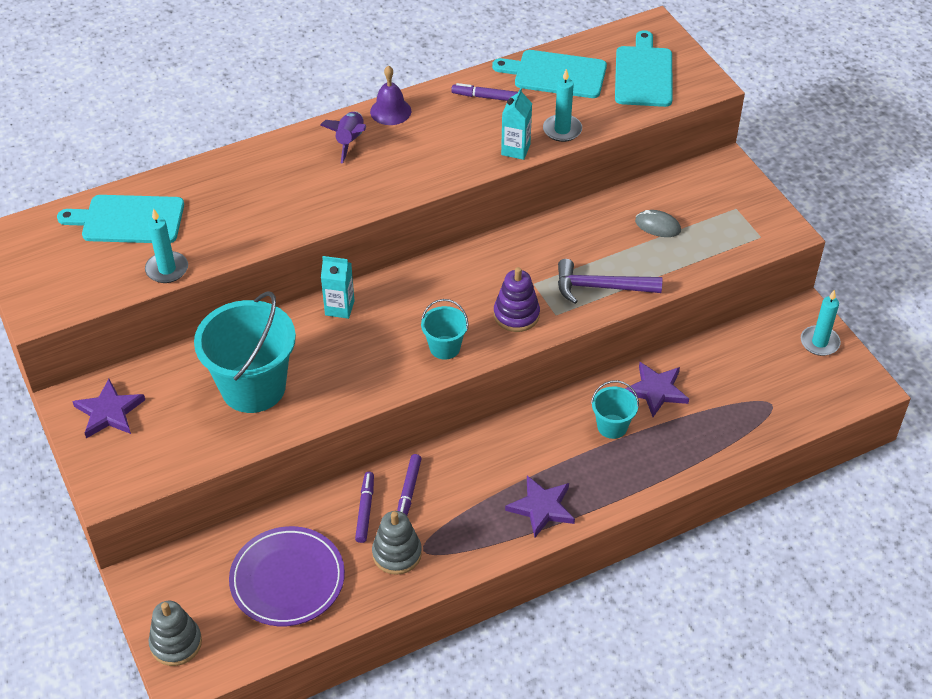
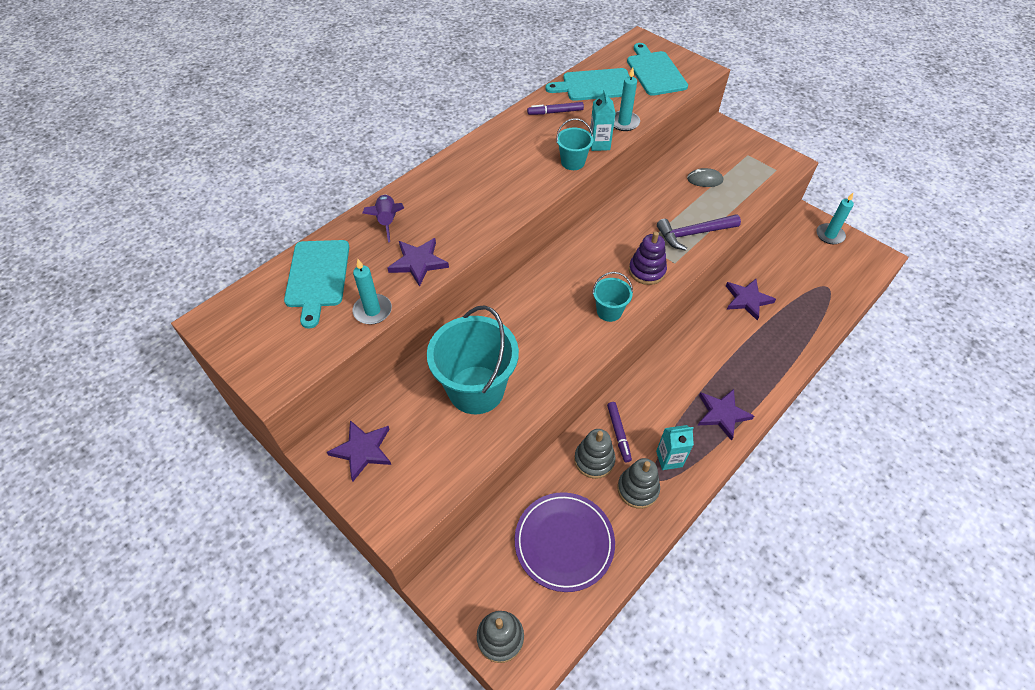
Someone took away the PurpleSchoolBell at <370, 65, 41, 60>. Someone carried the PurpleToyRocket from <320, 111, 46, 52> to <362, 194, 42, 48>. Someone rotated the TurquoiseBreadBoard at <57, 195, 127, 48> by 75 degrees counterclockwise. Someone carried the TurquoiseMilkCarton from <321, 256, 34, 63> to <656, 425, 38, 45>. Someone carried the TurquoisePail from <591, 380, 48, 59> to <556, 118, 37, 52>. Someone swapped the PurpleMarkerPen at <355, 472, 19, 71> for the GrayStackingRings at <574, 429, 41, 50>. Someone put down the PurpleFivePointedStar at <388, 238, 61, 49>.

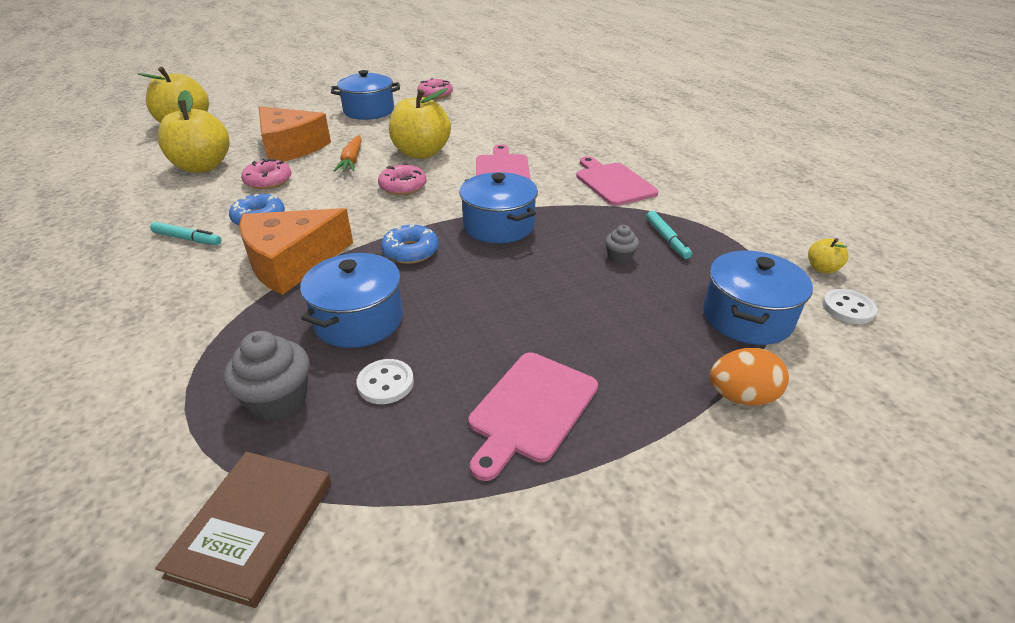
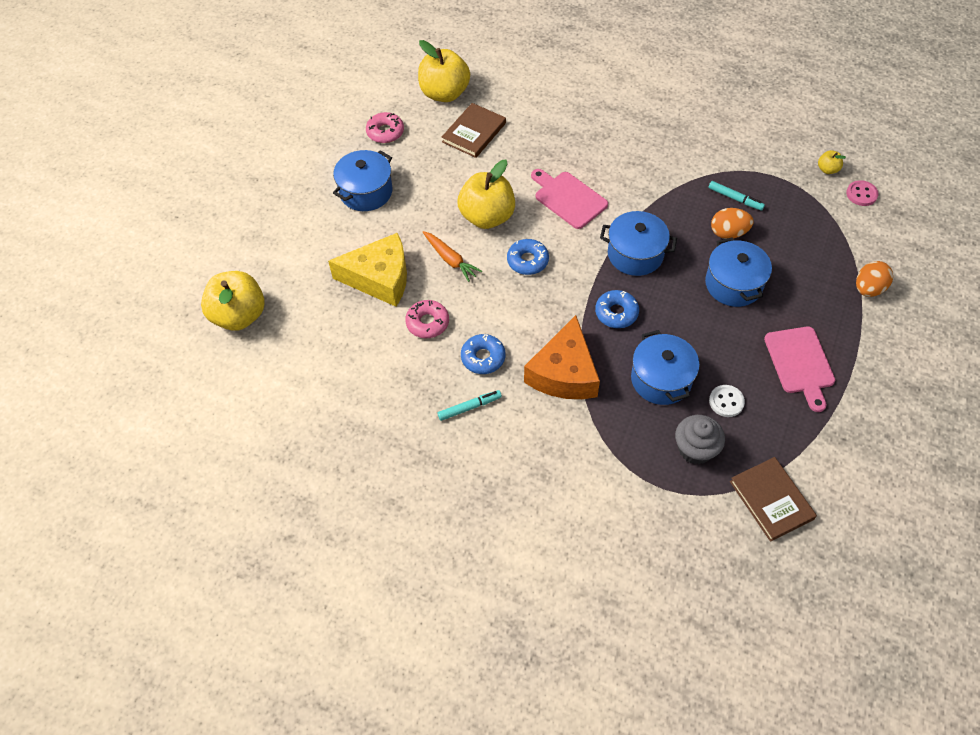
Someone carried the GoldenApple from <158, 90, 71, 83> to <418, 40, 52, 62>. Someone repainted the BrightOrangeCheeseWedge at <259, 106, 72, 56>, which became the GoldenCheeseWedge at <328, 233, 79, 74>. Someone took away the PinkBreadBoard at <576, 156, 82, 50>. Someone repainted the PinkGlazedDonut at <378, 163, 49, 32>, which became the CobaltGlazedDonut at <507, 239, 42, 36>. Someone swapped the GrayFairyCake at <605, 225, 34, 39> for the BrightOrangeEgg at <711, 208, 42, 31>. Someone carried the CobaltPot from <703, 251, 110, 94> to <705, 237, 67, 70>. Someone repainted the WhiteButton at <822, 289, 55, 35>, which became the PinkButton at <846, 180, 32, 26>. Someone put down the DarkBrownHardcover at <442, 103, 64, 55>.

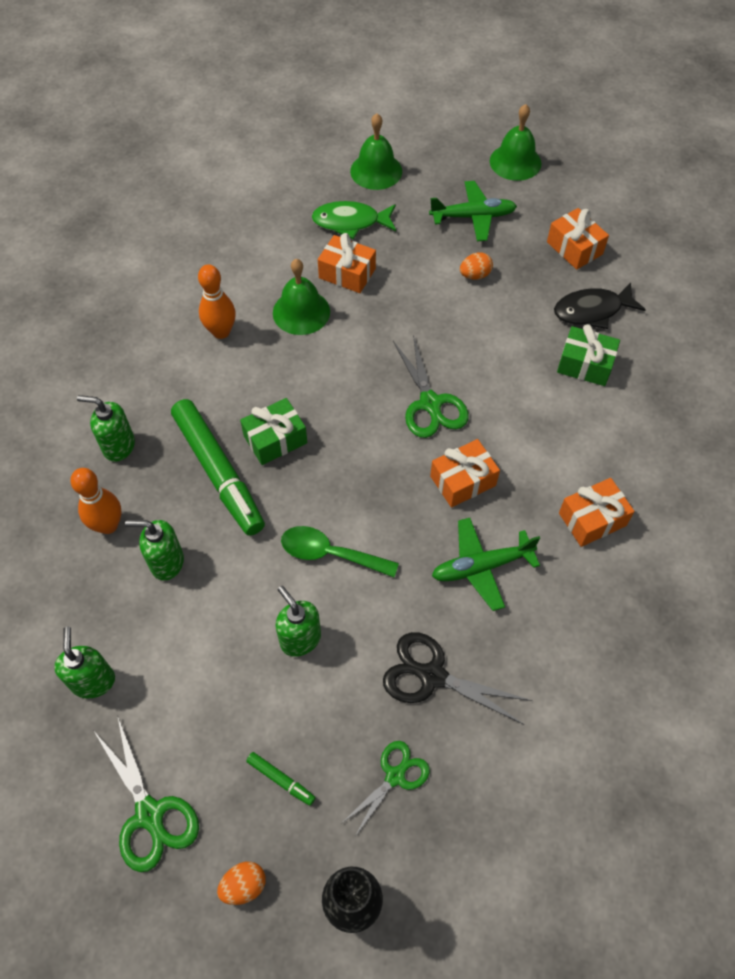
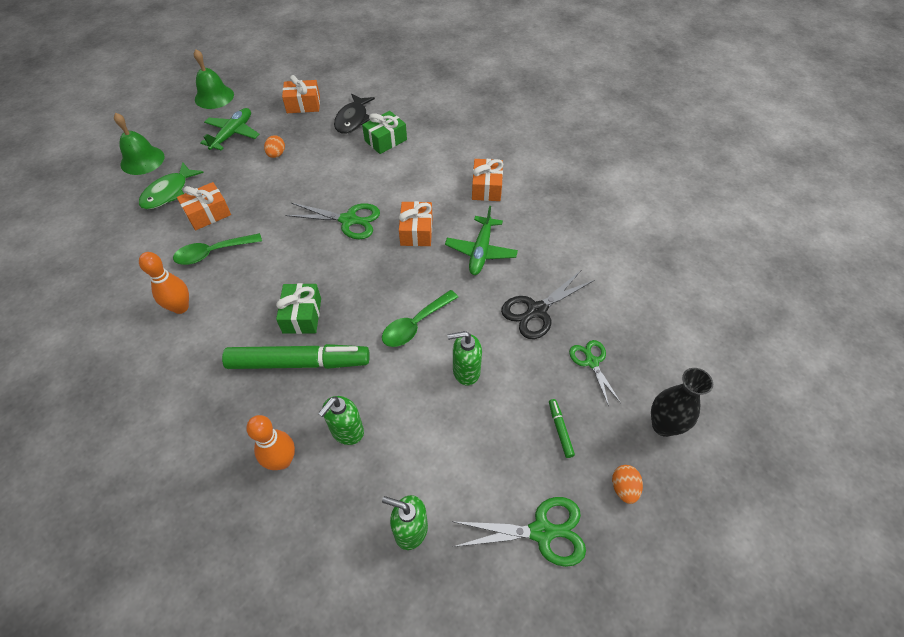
Someone swapped the GreenSchoolBell at <273, 259, 57, 76> for the GreenTeaspoon at <173, 233, 89, 32>. Someone took away the GreenPumpBottle at <77, 395, 58, 67>. Someone rotated the GreenMarkerPen at <246, 752, 70, 54> by 75 degrees counterclockwise.

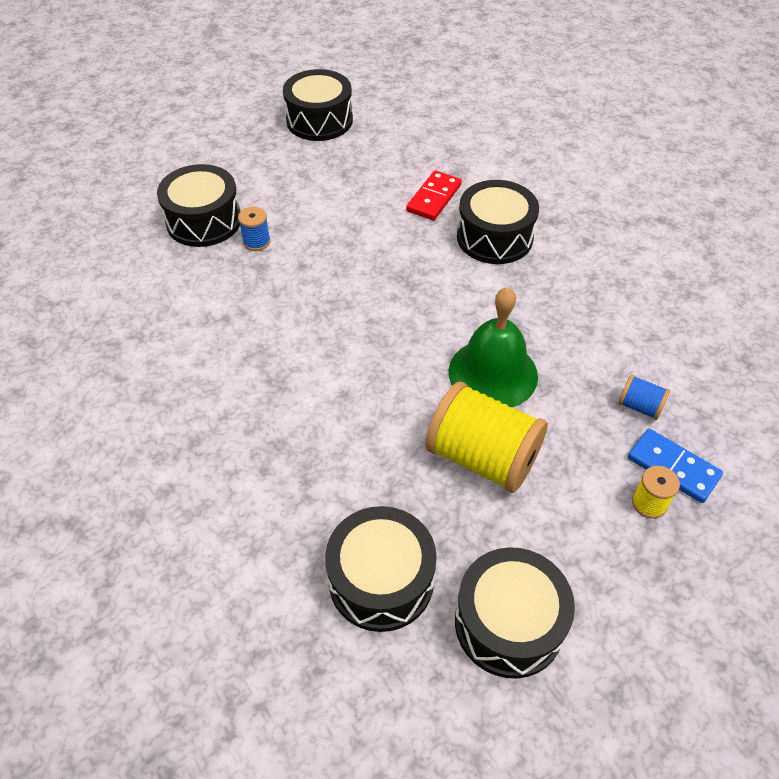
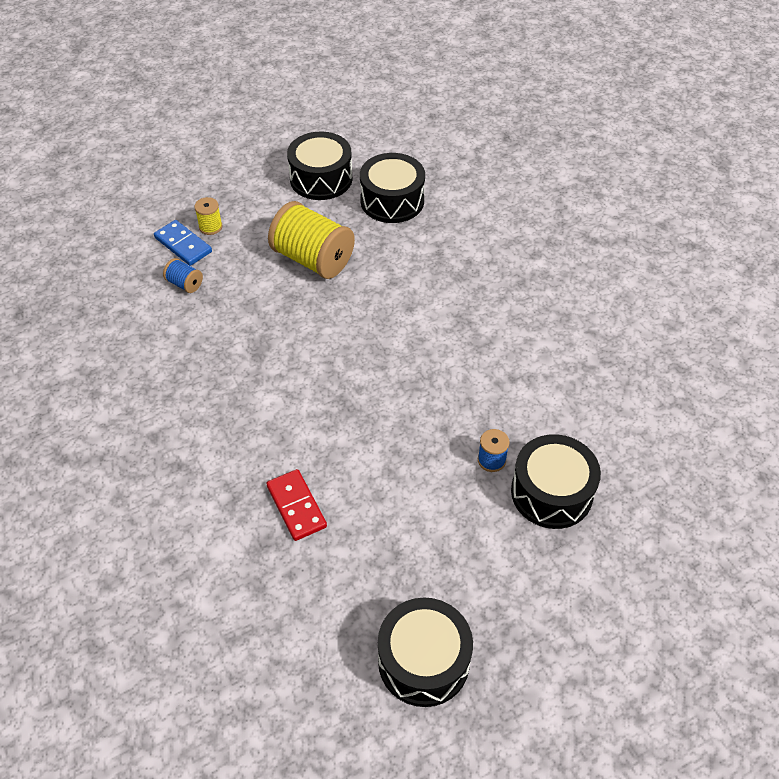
Someone rotated the CrimsonDominoTile at <406, 170, 56, 51> by 60 degrees counterclockwise. Someone took away the EbonyDrum at <457, 180, 82, 84>. Someone took away the GreenSchoolBell at <449, 287, 89, 120>.

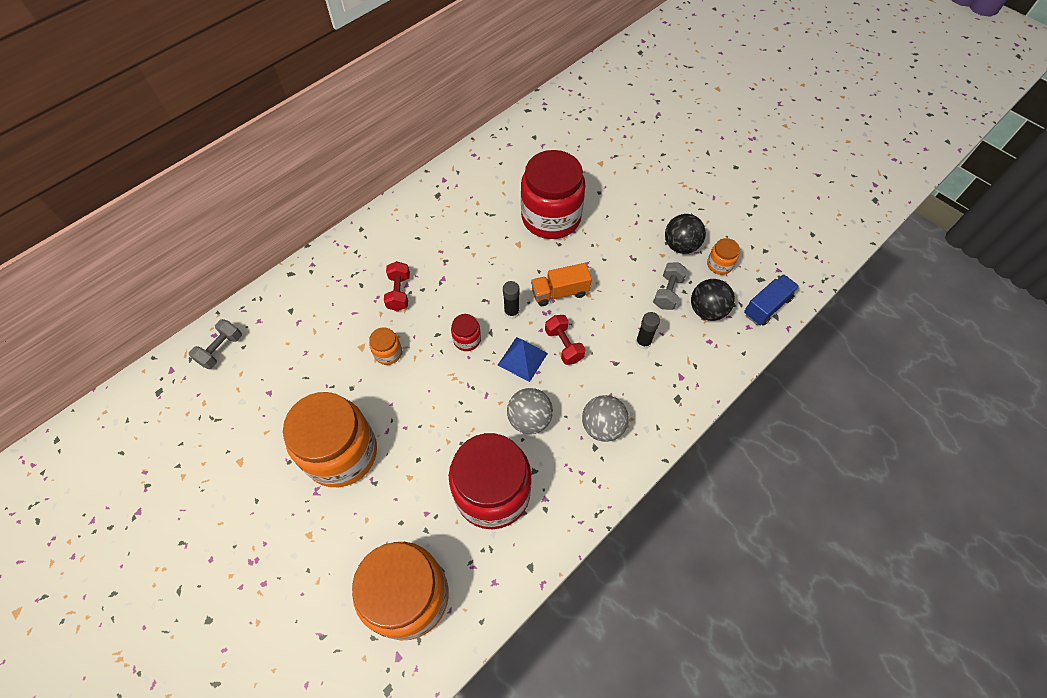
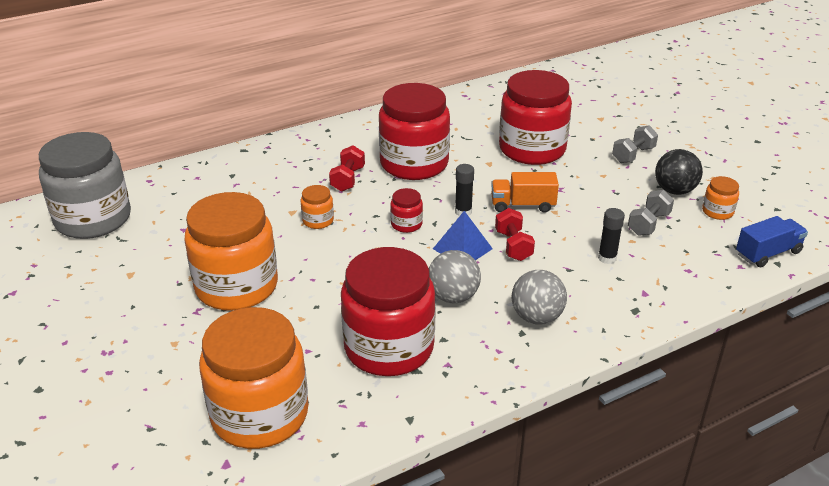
Someone took away the EbonyPlayBall at <691, 279, 44, 42>. Someone carried the GrayFreeWeight from <189, 319, 53, 50> to <612, 125, 46, 38>. Someone put down the CrimsonJar at <379, 83, 71, 97>. Someone put down the GrayJar at <39, 132, 92, 107>.

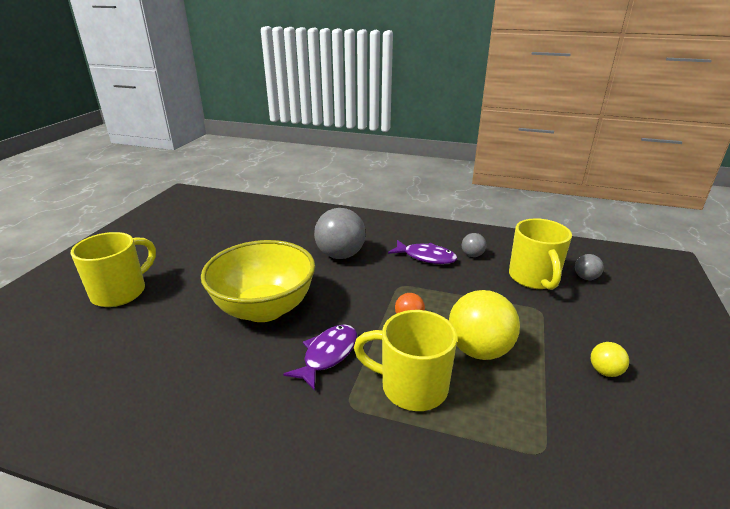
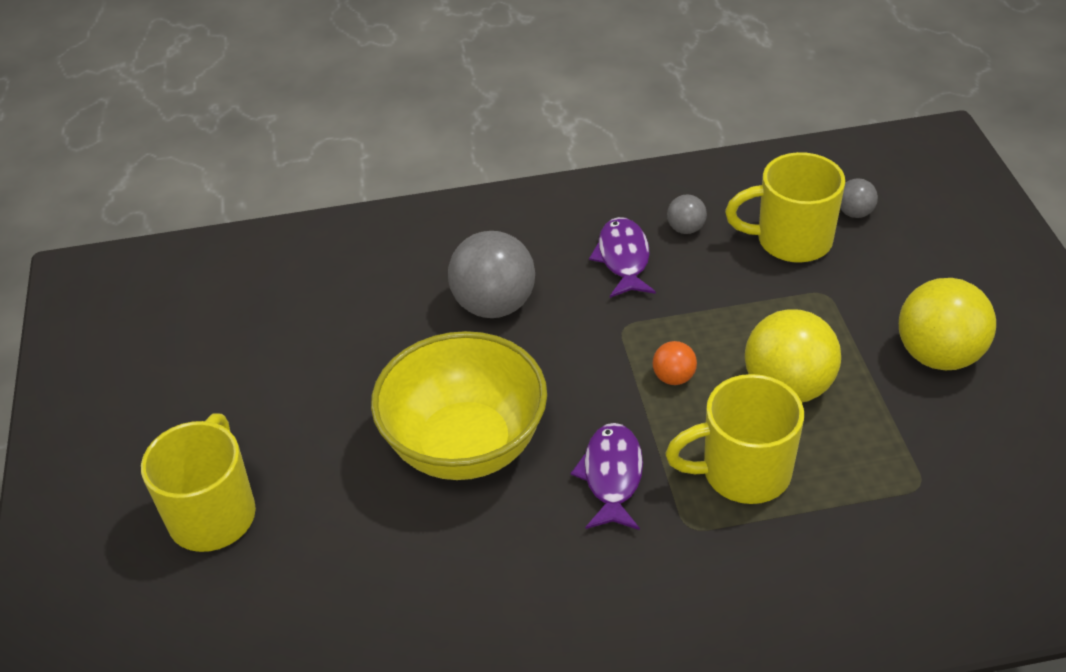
Someone rotated the GoldenMug at <509, 218, 63, 72> by 120 degrees clockwise. Someone rotated the PurpleFish at <388, 240, 69, 24> by 90 degrees counterclockwise. Someone scaled the GoldenPlayBall at <591, 342, 38, 35> by 2.08.

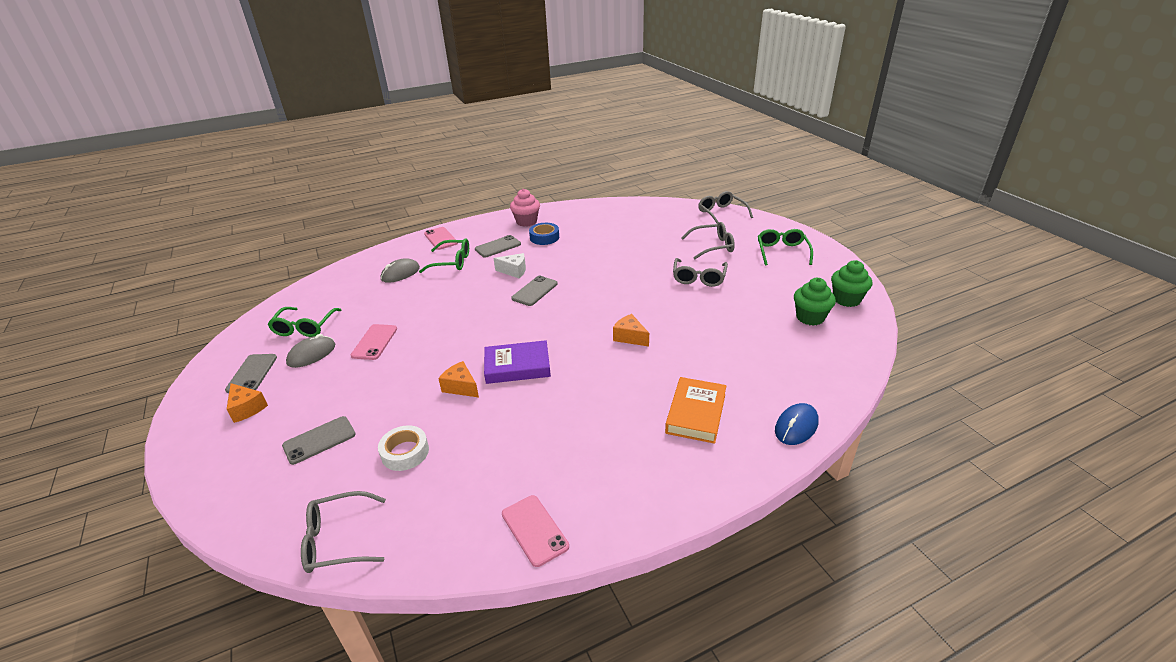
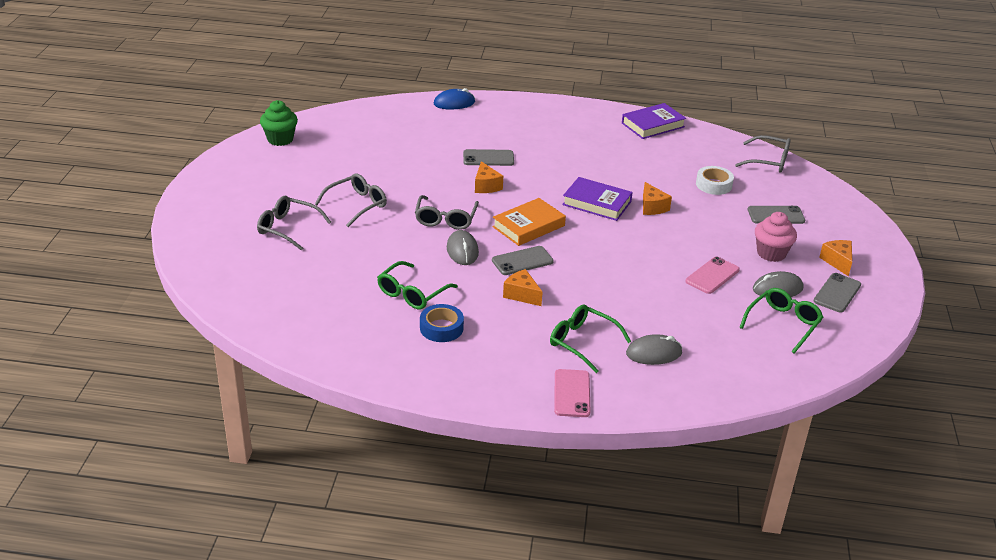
Someone carried the PinkFairyCake from <510, 189, 30, 38> to <755, 212, 42, 50>. Someone carried the GrayEyeglasses from <698, 191, 55, 33> to <415, 195, 64, 35>. Someone carried the GreenEyeglasses from <758, 229, 55, 37> to <377, 261, 81, 49>. Someone carried the GrayMobilePhone from <475, 235, 46, 23> to <463, 149, 51, 17>. Someone repainted the WhiteCheeseWedge at <494, 253, 32, 25>, which became the BrightOrangeCheeseWedge at <503, 269, 40, 37>. Someone took away the GreenFairyCake at <794, 278, 42, 48>. Someone carried the BrightOrangeHardcover from <665, 377, 62, 67> to <492, 198, 74, 48>. Someone swapped the PinkMobilePhone at <502, 495, 67, 72> for the PurpleHardcover at <622, 103, 64, 36>. Someone put down the GrayPcMouse at <447, 230, 32, 35>.

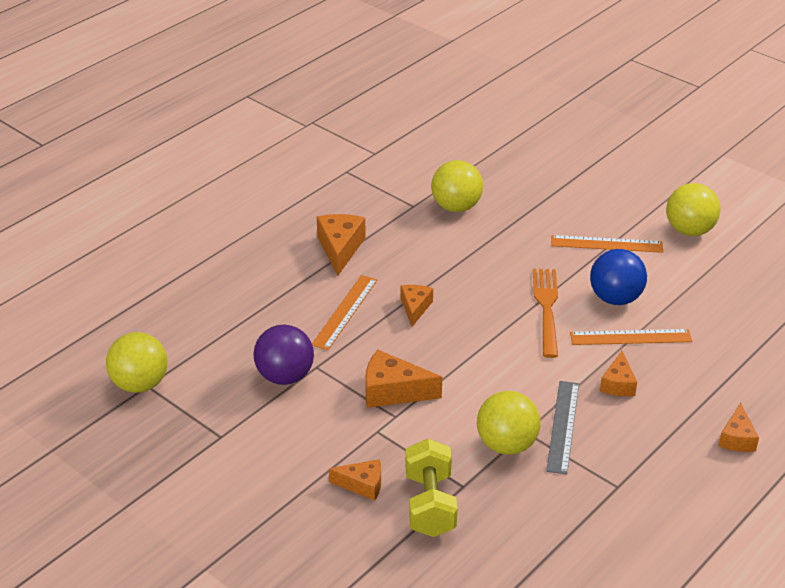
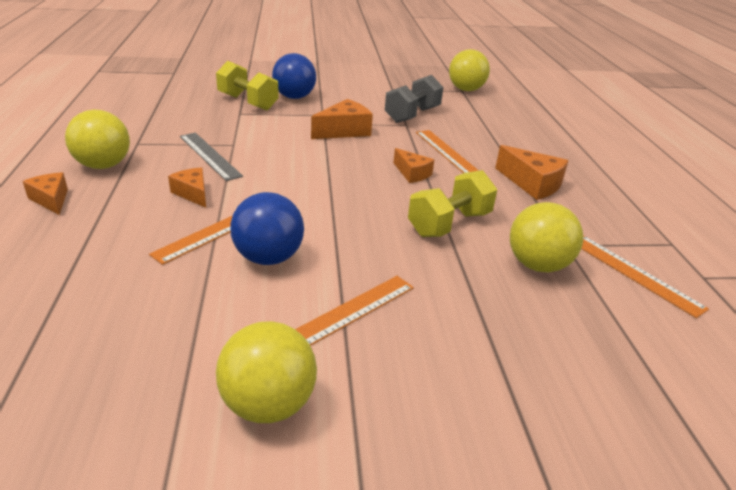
Someone took away the BrightOrangeTableFork at <533, 269, 25, 89>. Someone swapped the PurplePlayBall at <253, 325, 61, 60> for the GrayFreeWeight at <385, 75, 58, 48>. Someone carried the GoldenPlayBall from <477, 391, 64, 64> to <65, 110, 65, 59>. Someone swapped the BrightOrangeCheeseWedge at <329, 459, 52, 42> for the CobaltPlayBall at <272, 53, 44, 46>. Someone put down the GoldenFreeWeight at <408, 170, 89, 67>. Someone put down the BrightOrangeStraightedge at <581, 235, 128, 83>.

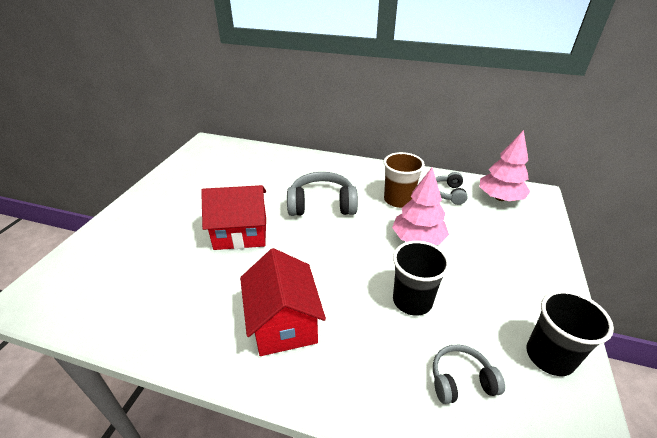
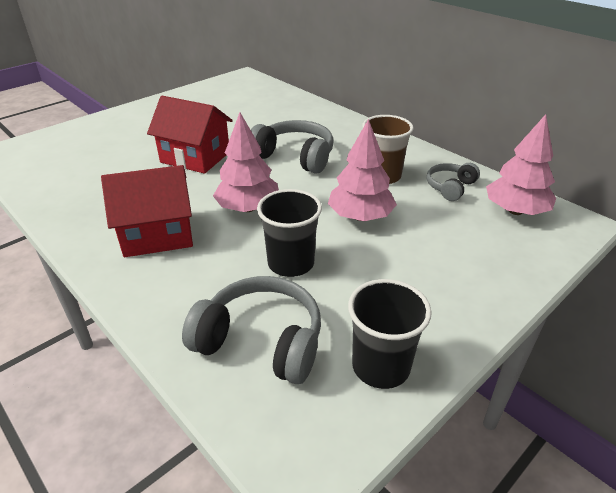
Someone rotated the CrimsonHouse at <240, 248, 86, 108> by 60 degrees clockwise. Someone scaled the GrayOverEarHeadphones at <433, 345, 72, 59> by 1.71. Someone put down the PinkToyTree at <213, 112, 66, 100>.

